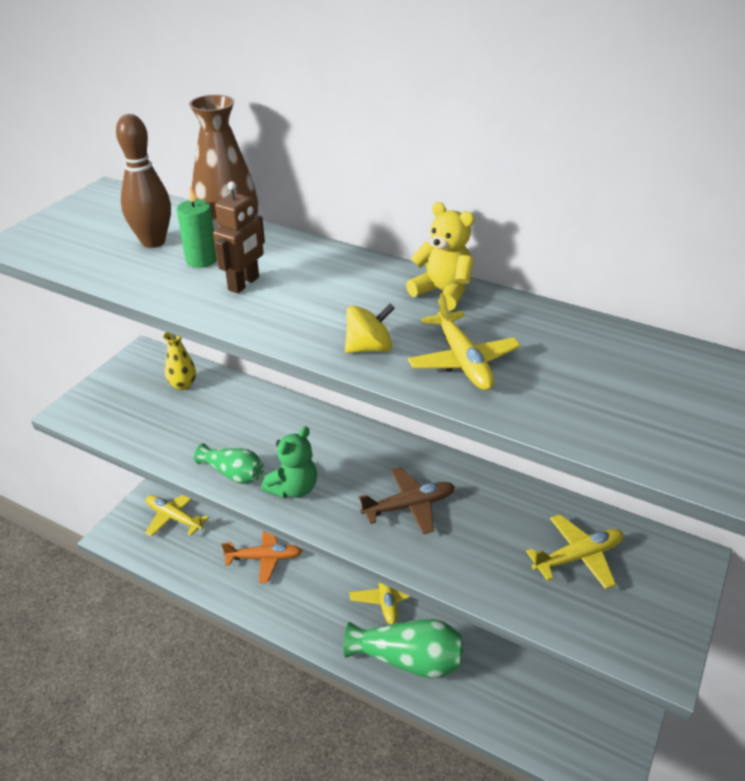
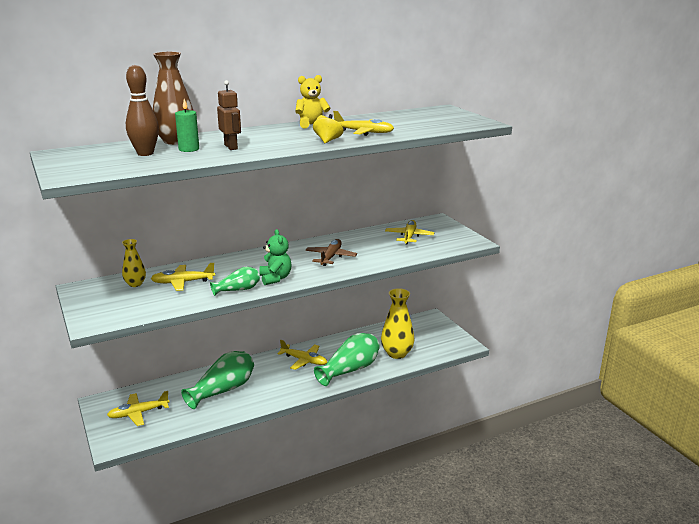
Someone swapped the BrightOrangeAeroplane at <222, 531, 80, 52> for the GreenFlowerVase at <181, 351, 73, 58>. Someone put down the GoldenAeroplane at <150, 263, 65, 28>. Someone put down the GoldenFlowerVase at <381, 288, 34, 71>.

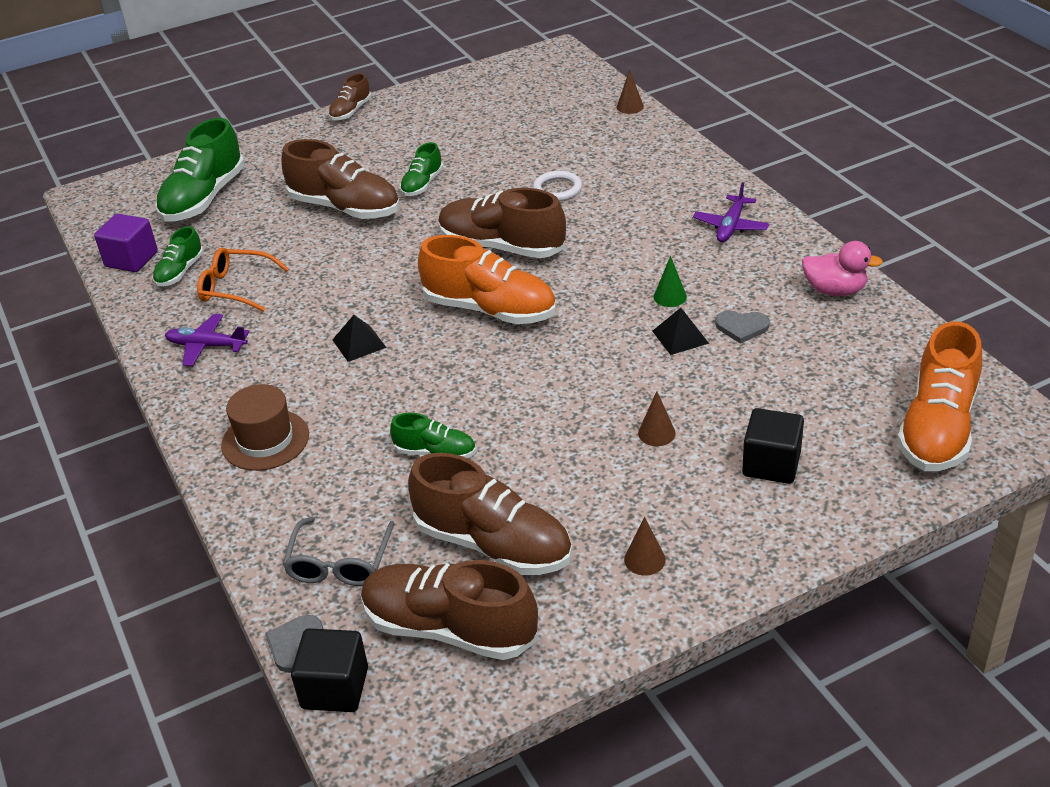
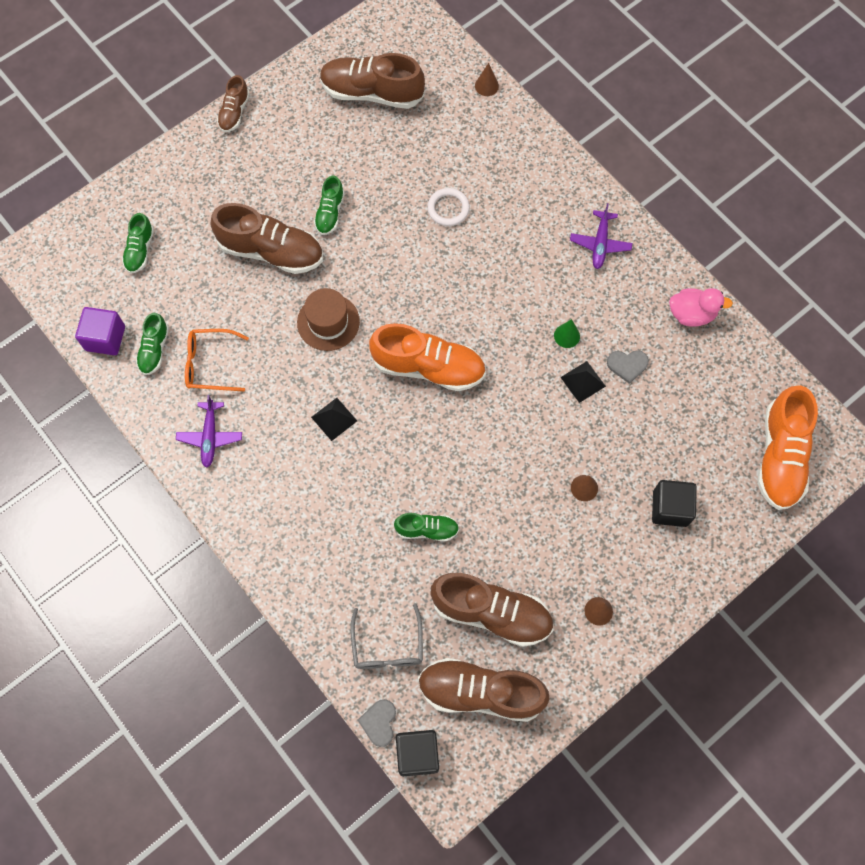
Someone scaled the GreenShoe at <155, 118, 90, 104> by 0.53. Someone carried the DarkBrownShoe from <438, 188, 128, 70> to <320, 53, 105, 56>. Someone rotated the PurpleAeroplane at <165, 314, 85, 52> by 90 degrees counterclockwise. Someone carried the DarkBrownHat from <221, 384, 88, 87> to <297, 288, 63, 63>.

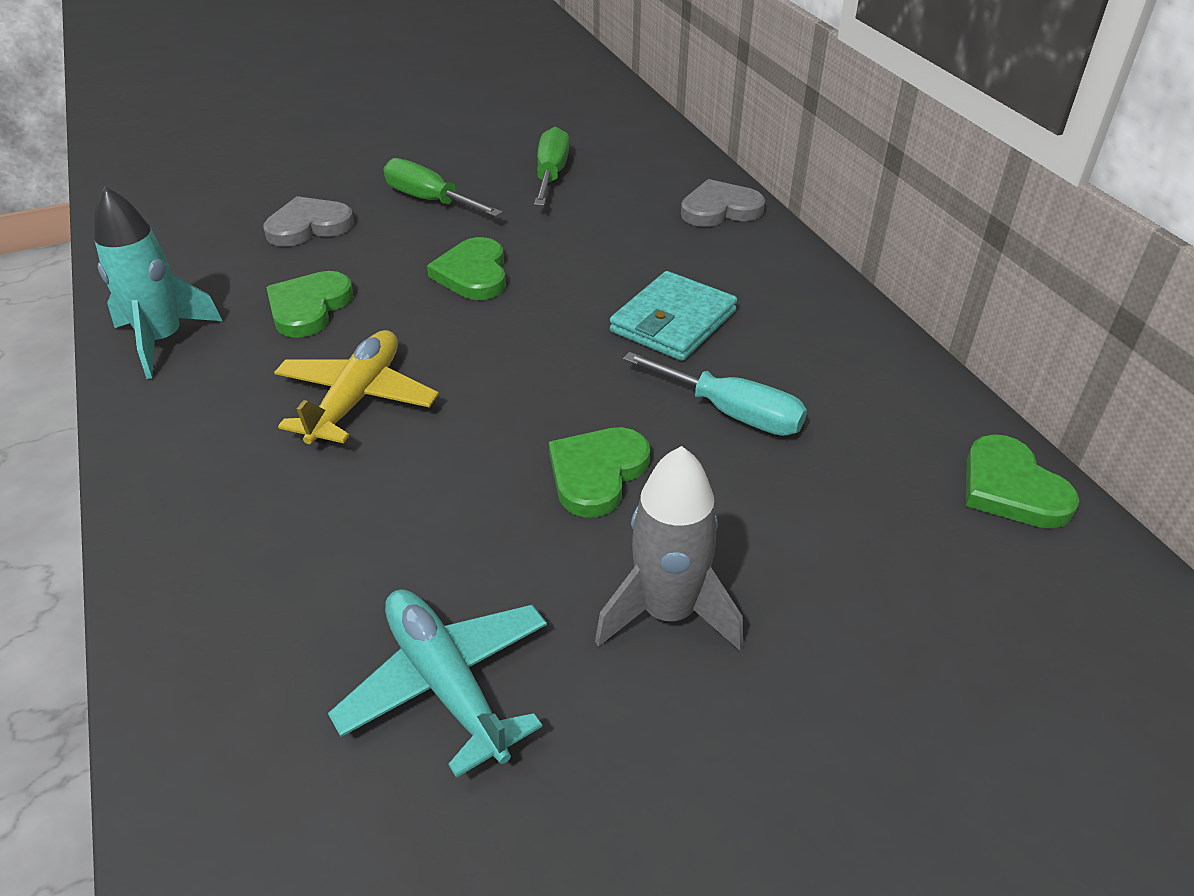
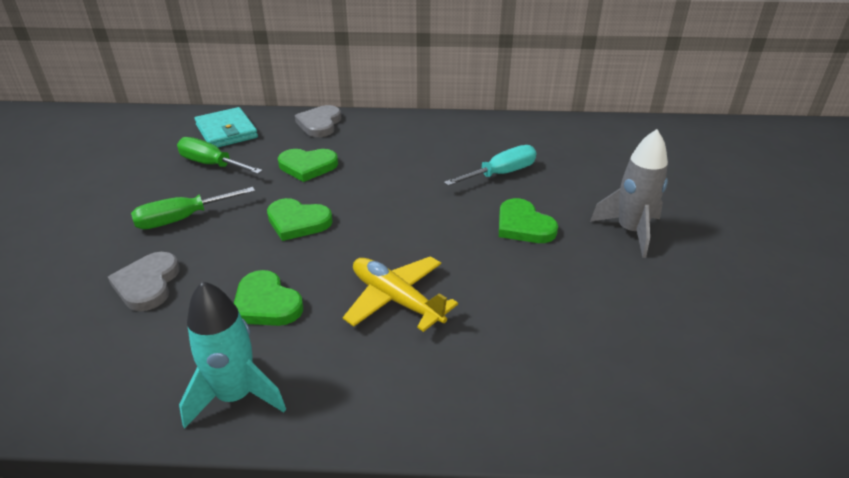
Someone carried the TurquoiseBillfold from <610, 271, 127, 90> to <195, 107, 63, 40>. Someone carried the GreenHeartShape from <966, 434, 113, 95> to <278, 149, 60, 33>. Someone took away the TurquoiseAeroplane at <328, 589, 219, 189>.

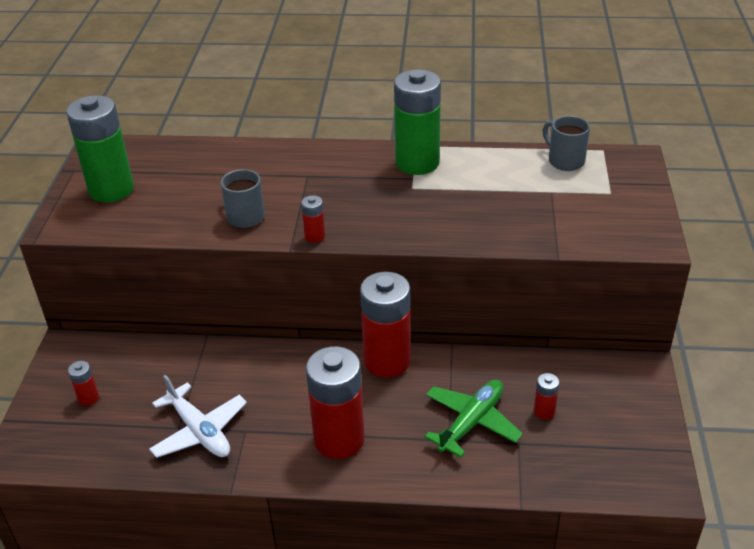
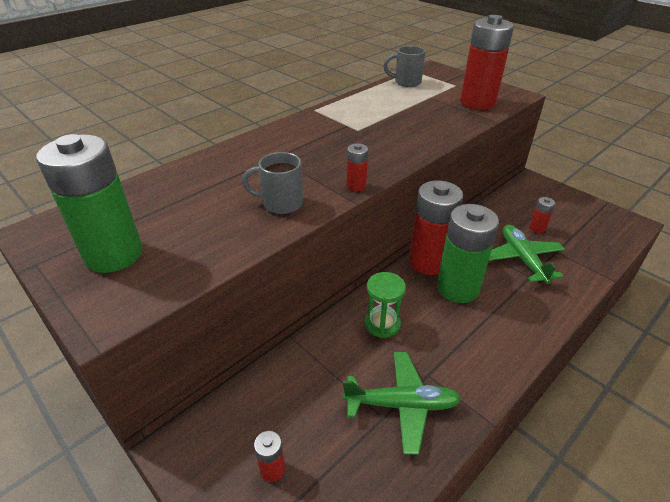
Someone carried the GreenBattery from <394, 69, 47, 106> to <437, 204, 62, 99>. Someone carried the CrimsonBattery from <306, 346, 59, 113> to <460, 15, 54, 94>. Someone repainted the WhiteAeroplane at <149, 375, 98, 83>, which became the GreenAeroplane at <343, 352, 118, 103>. Someone put down the GreenSandTimer at <365, 272, 41, 66>.

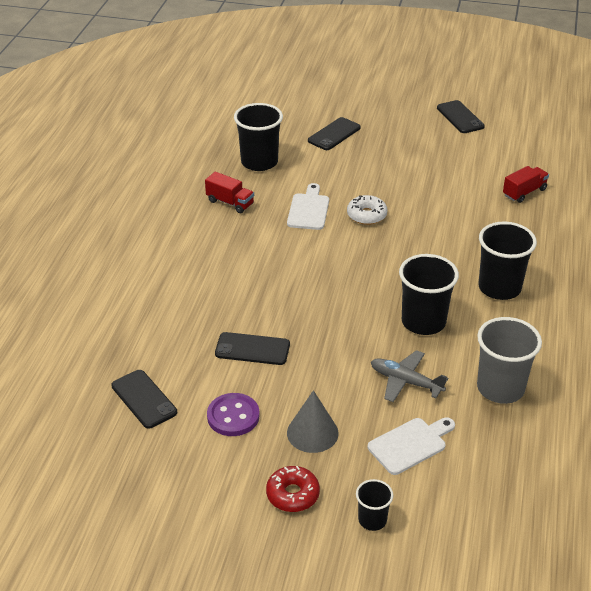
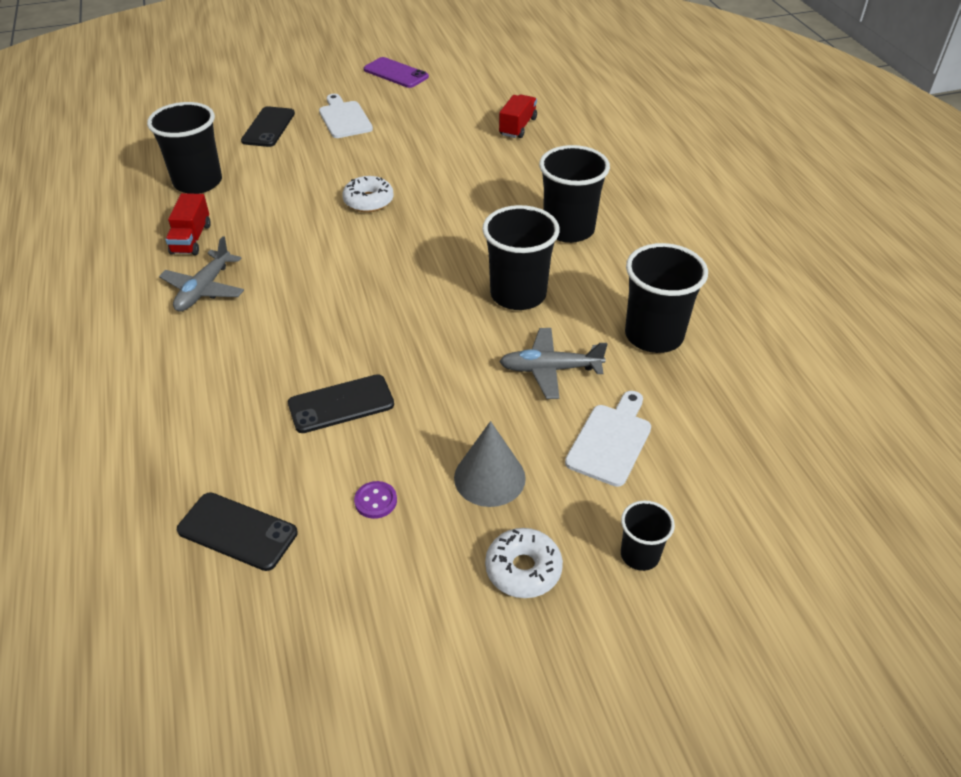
Someone repainted the EbonyMobilePhone at <437, 100, 48, 33>, which became the PurpleMobilePhone at <364, 57, 65, 31>. Someone rotated the CrimsonTruck at <205, 172, 49, 41> by 90 degrees clockwise. Someone carried the WhiteBreadBoard from <287, 183, 42, 47> to <319, 94, 54, 44>. Someone repainted the GrayTumbler at <477, 317, 65, 87>, which became the EbonyTumbler at <625, 243, 83, 110>. Someone scaled the PurpleButton at <207, 393, 53, 43> by 0.56. Someone repainted the CrimsonGlazedDonut at <266, 466, 54, 46>, which became the WhiteGlazedDonut at <485, 528, 78, 70>. Someone put down the GrayAeroplane at <159, 236, 85, 76>.

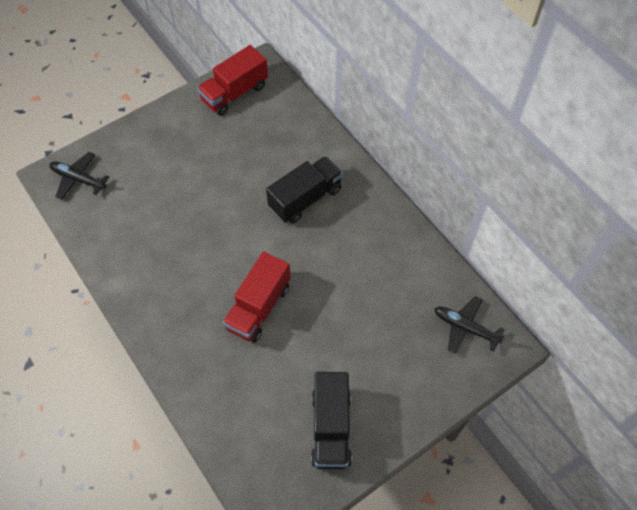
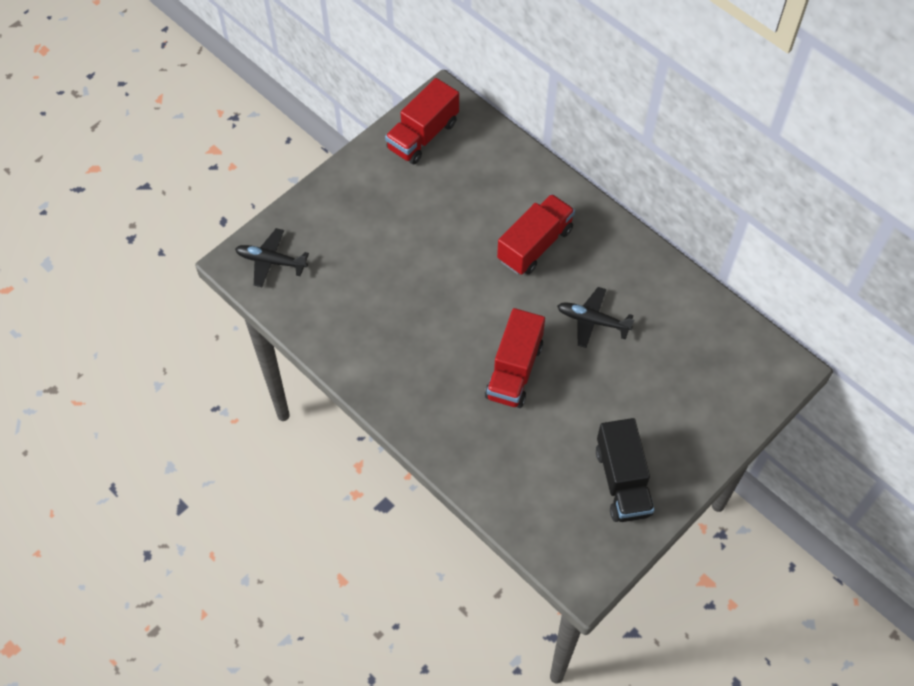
Someone repainted the EbonyTruck at <266, 156, 77, 67>, which became the CrimsonTruck at <497, 194, 78, 81>. Someone carried the EbonyAeroplane from <434, 296, 71, 58> to <557, 287, 77, 61>.

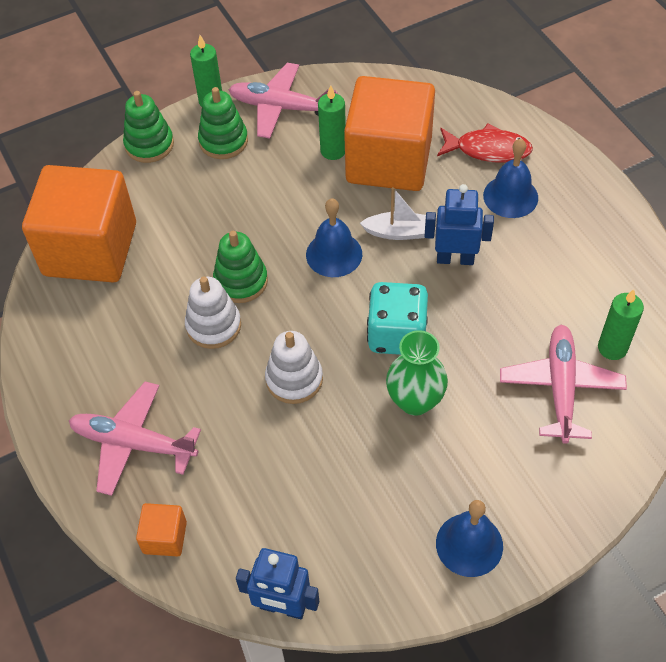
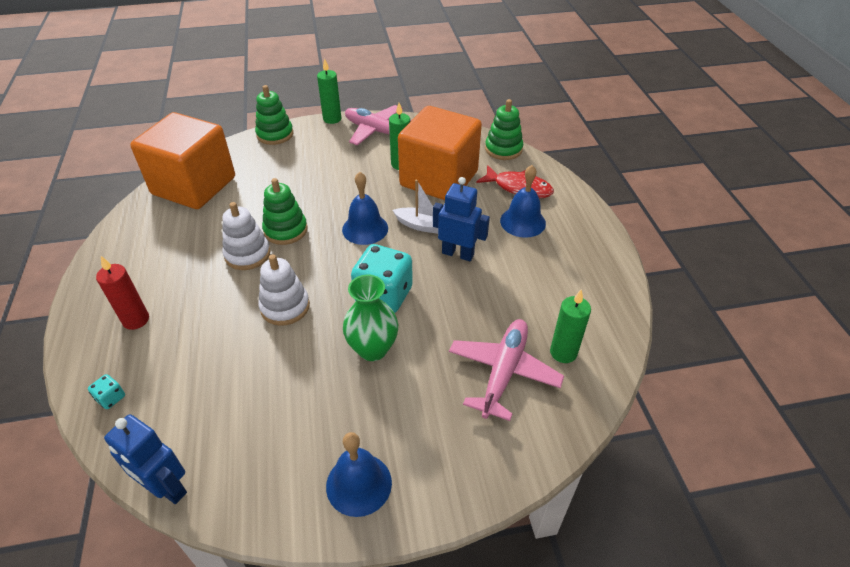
Someone carried the GreenStackingRings from <198, 87, 50, 72> to <485, 99, 39, 61>. Someone swapped the PinkAeroplane at <69, 382, 132, 114> for the CrimsonPillarCandle at <96, 256, 53, 74>. Someone swapped the BrightOrangeSolidCube at <136, 503, 51, 54> for the TurquoiseDice at <88, 374, 37, 35>.

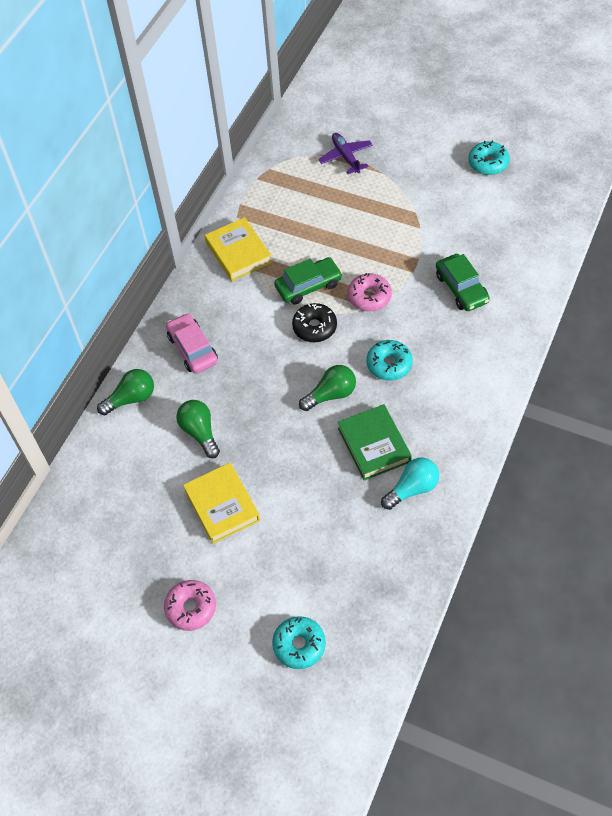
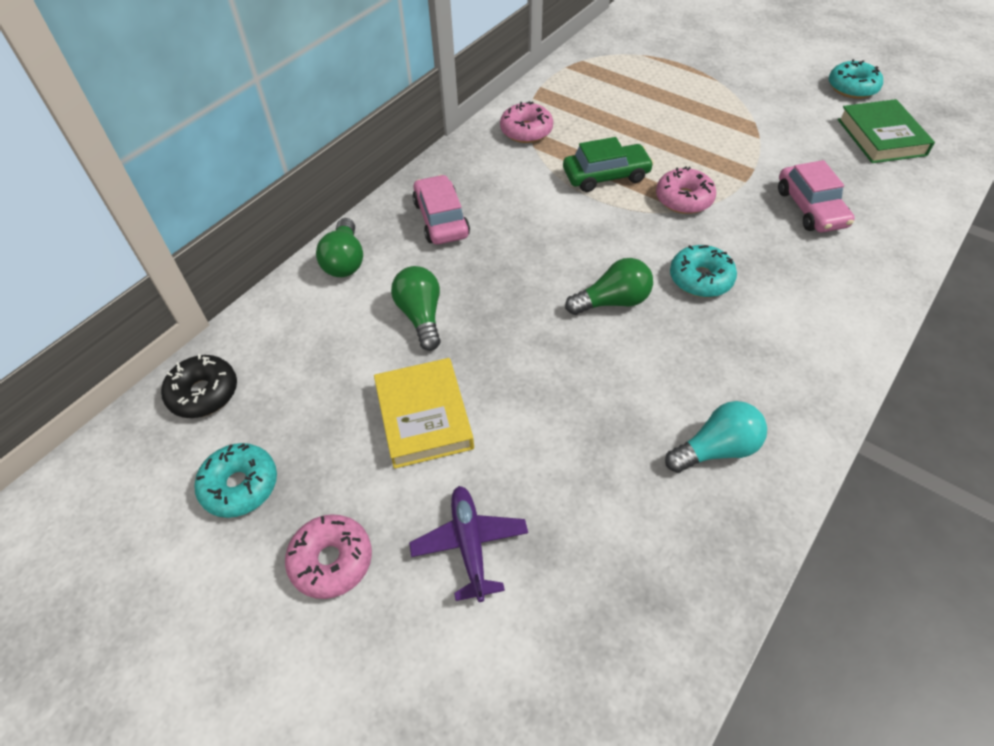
Someone carried the PurpleAeroplane from <318, 133, 55, 41> to <409, 486, 119, 116>. Someone swapped the GoldenHardcover at <205, 217, 67, 64> for the PinkGlazedDonut at <500, 101, 53, 42>. Someone repainted the GreenToyCar at <436, 254, 54, 57>, which became the PinkToyCar at <778, 160, 77, 73>. Someone carried the EbonyGlazedDonut from <292, 303, 45, 39> to <161, 354, 76, 64>. Someone rotated the GreenLightbulb at <97, 369, 57, 46> by 105 degrees clockwise. Someone carried the GreenHardcover from <338, 404, 74, 76> to <838, 99, 97, 64>. Someone carried the TurquoiseGlazedDonut from <272, 616, 54, 53> to <194, 443, 83, 75>.

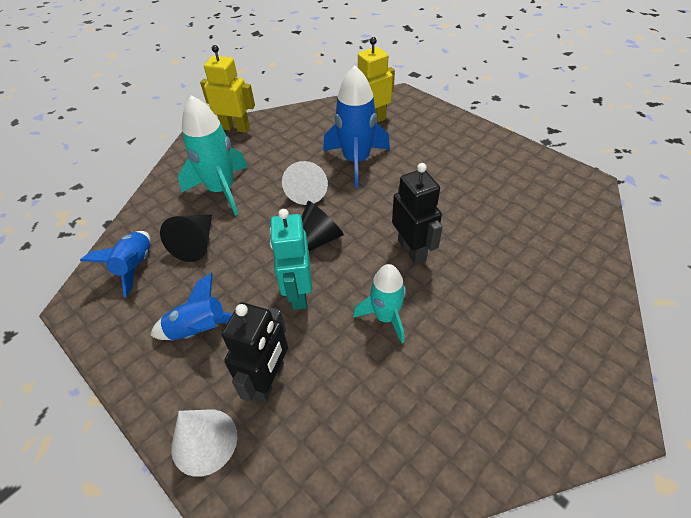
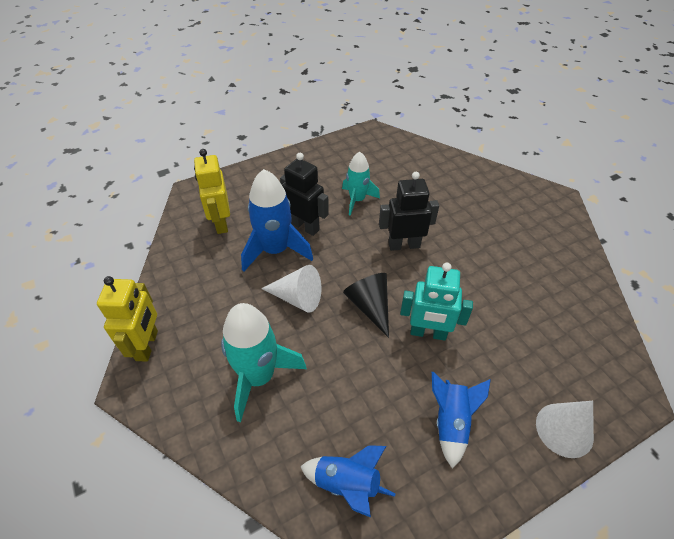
Someone rotated the GoldenToyRobot at <200, 45, 55, 88> by 150 degrees clockwise. Someone took away the EbonyCone at <160, 215, 52, 47>. Someone carried the TurquoiseToyRocket from <353, 264, 53, 79> to <342, 152, 38, 64>. Someone carried the EbonyToyRobot from <222, 302, 66, 100> to <280, 153, 49, 83>.

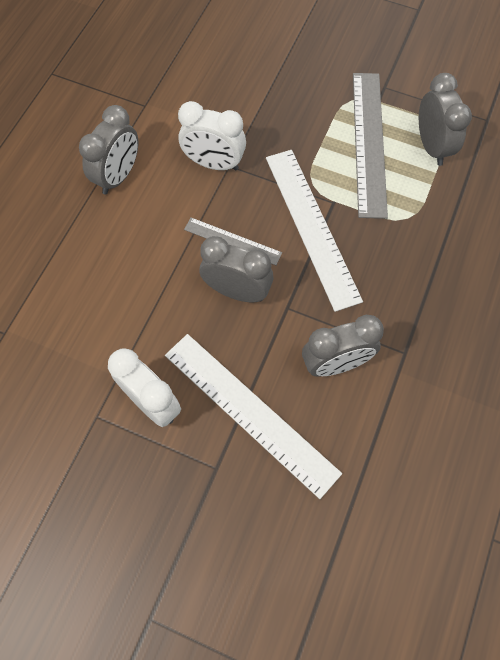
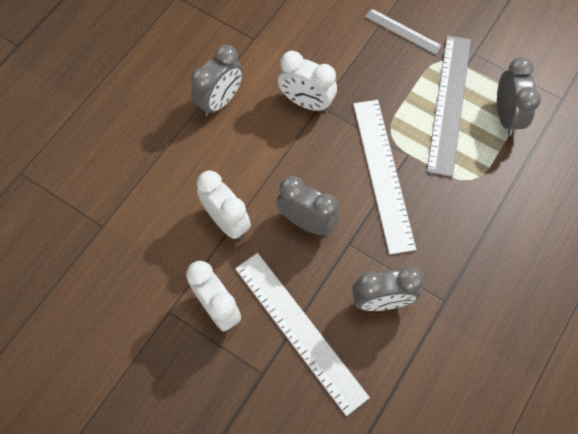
Someone carried the GrayStraightedge from <184, 218, 98, 47> to <365, 8, 77, 47>. Someone put down the WhiteAlarmClock at <197, 170, 54, 69>.

